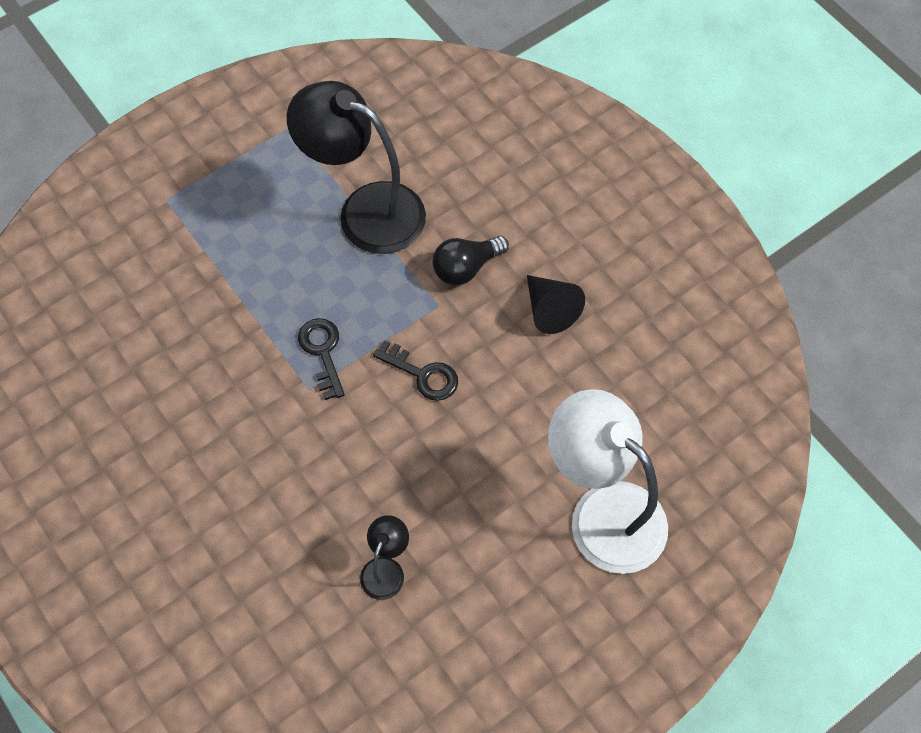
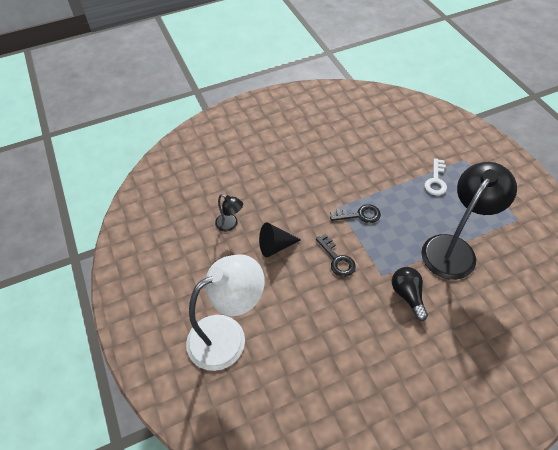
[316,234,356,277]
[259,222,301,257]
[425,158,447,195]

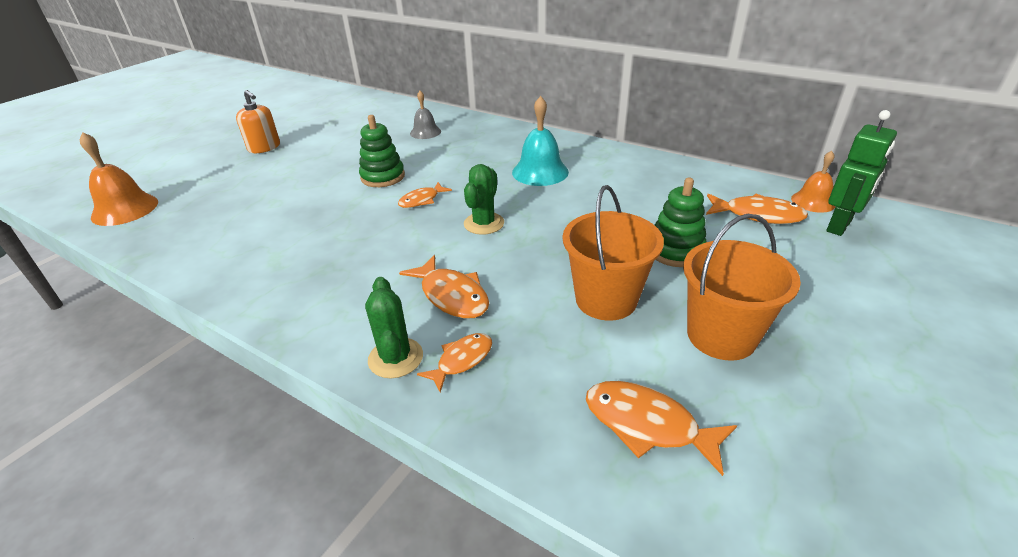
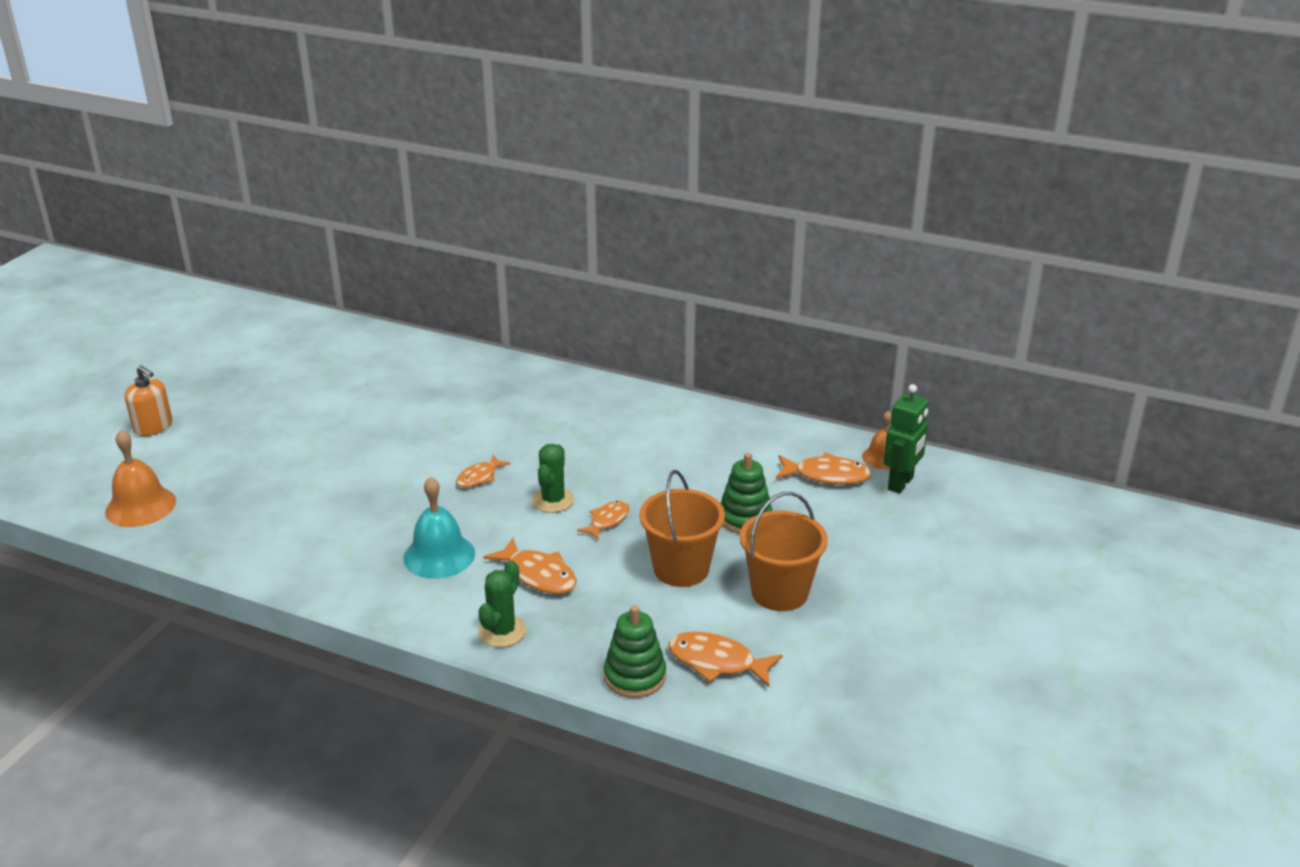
[125,365,172,436]
[604,605,666,698]
[478,561,526,647]
[410,91,441,139] (first image)
[577,500,629,540]
[403,477,475,579]

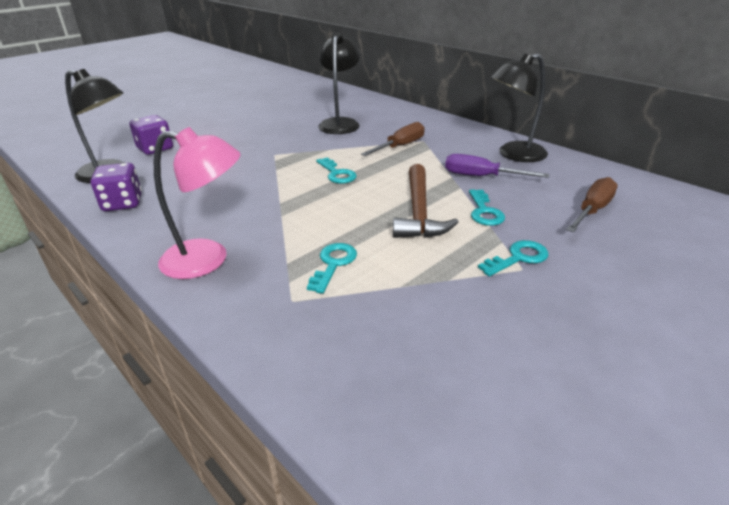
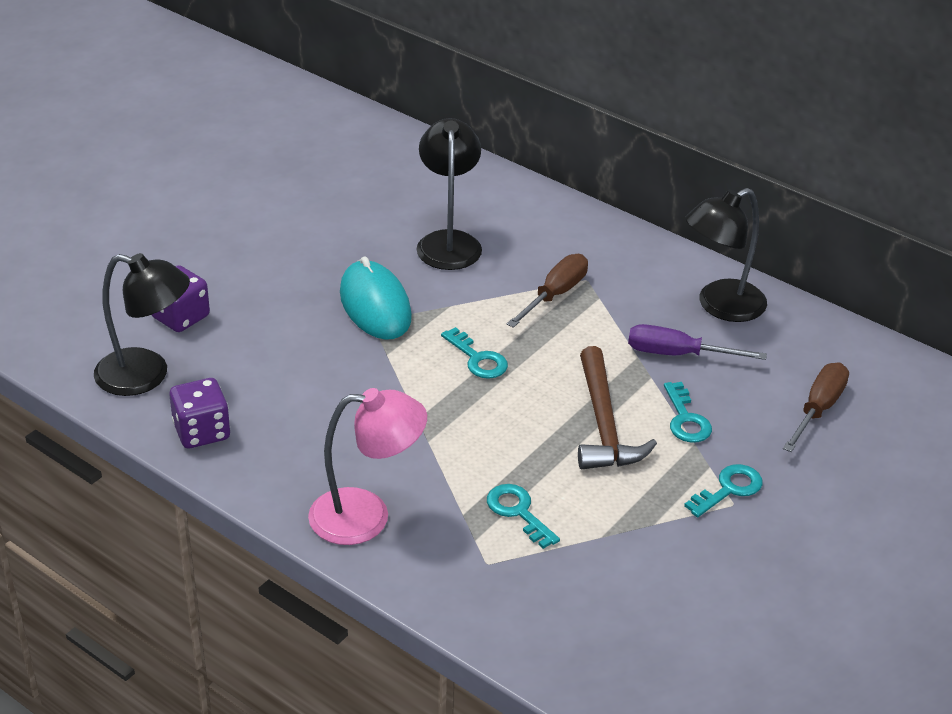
[487,484,560,549]
[340,256,412,340]

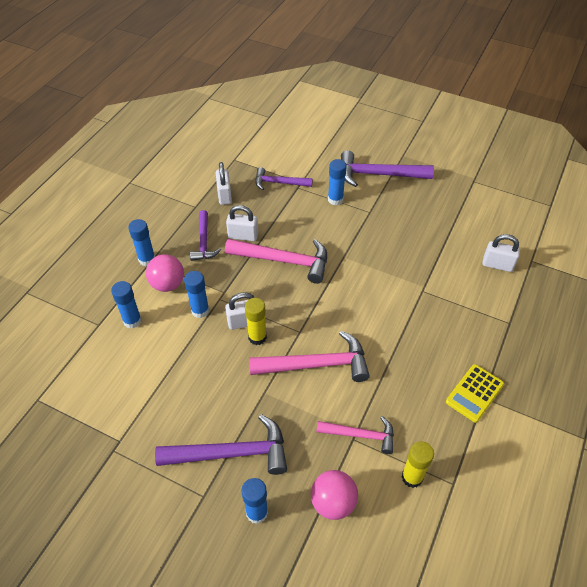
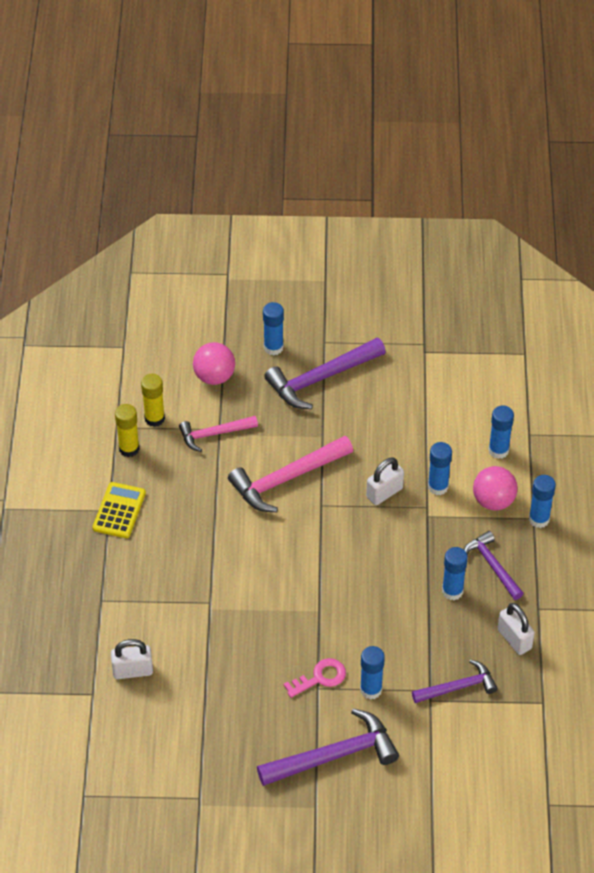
[225,239,327,284] (first image)
[442,547,468,600]
[115,404,140,457]
[284,658,346,698]

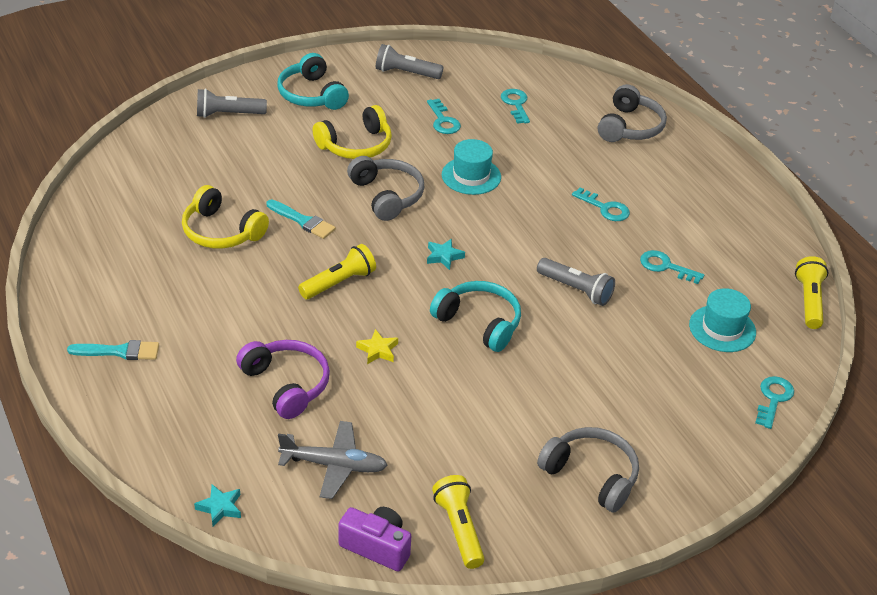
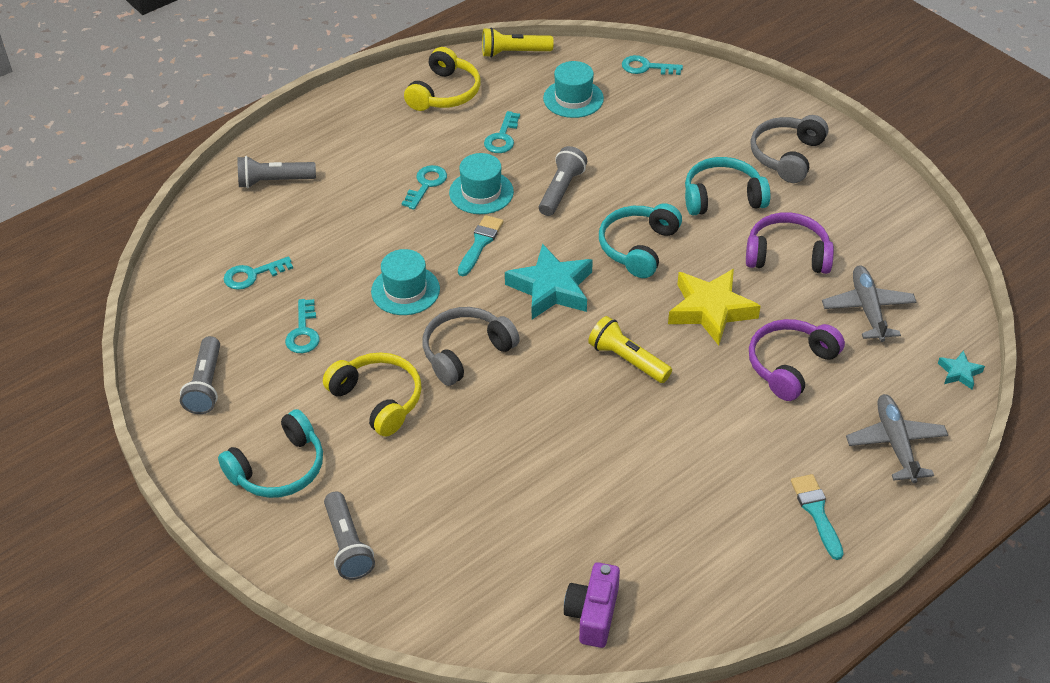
[404,47,480,111]
[458,215,504,276]
[564,562,620,648]
[668,269,760,345]
[285,299,320,353]
[505,244,593,319]
[432,475,485,569] (first image)
[237,156,316,188]
[449,153,514,214]
[685,157,770,215]
[746,212,834,274]
[846,394,948,483]

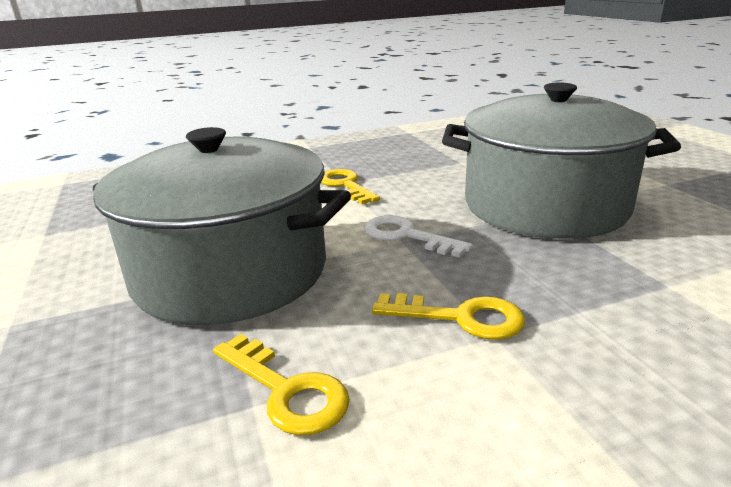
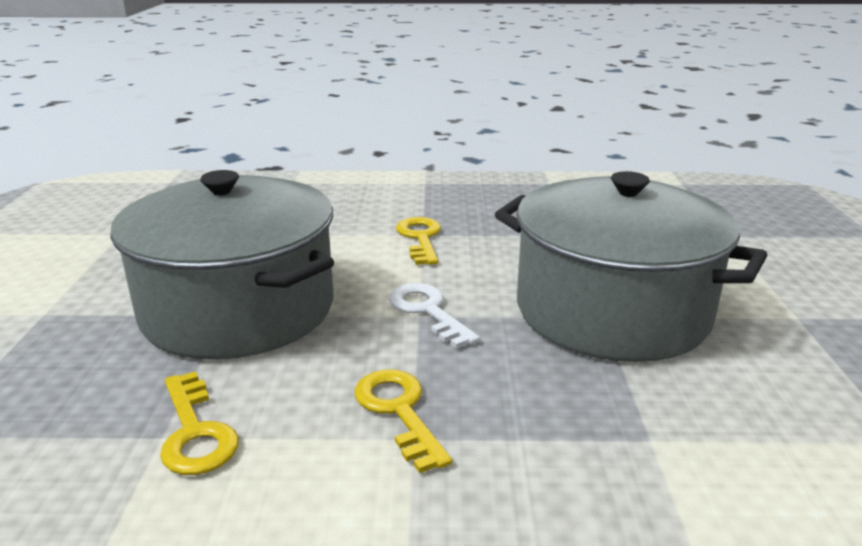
[354,369,452,473]

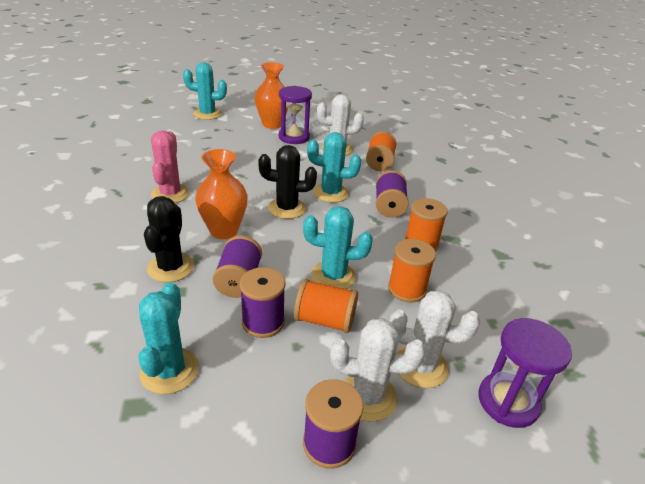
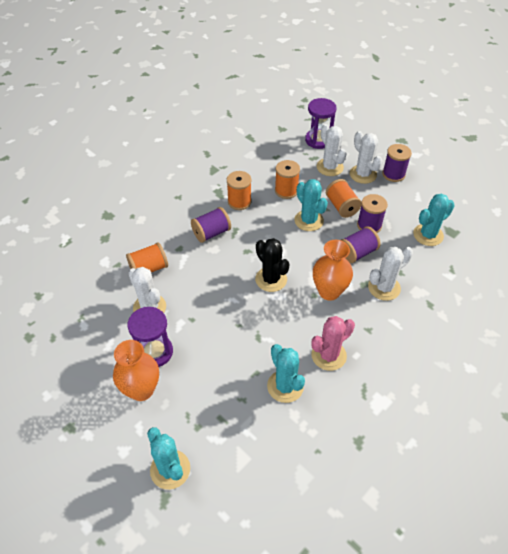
[368,247,413,301]
[267,344,305,403]

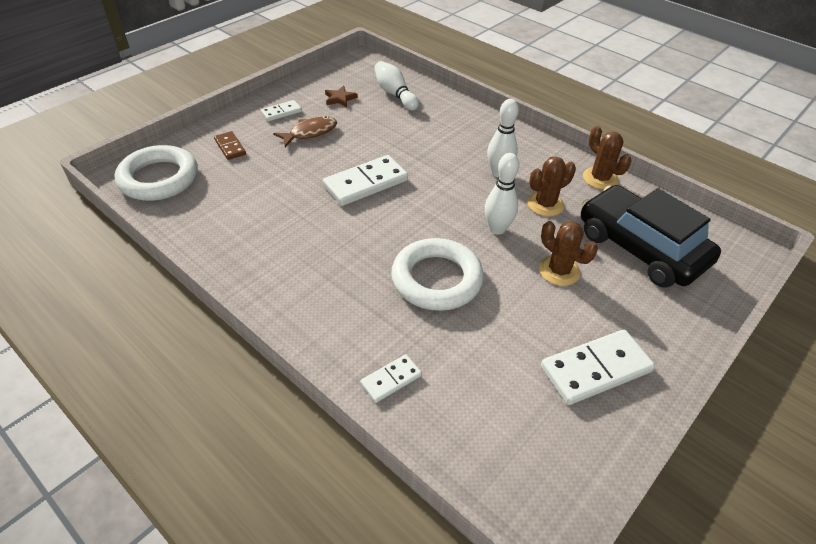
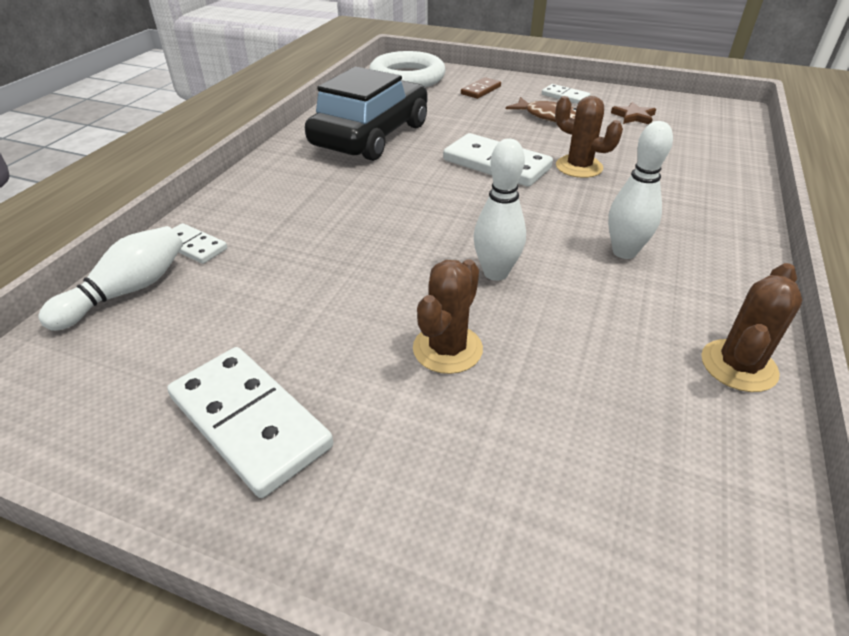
[38,226,183,331]
[391,238,484,311] (first image)
[555,96,623,178]
[305,67,428,161]

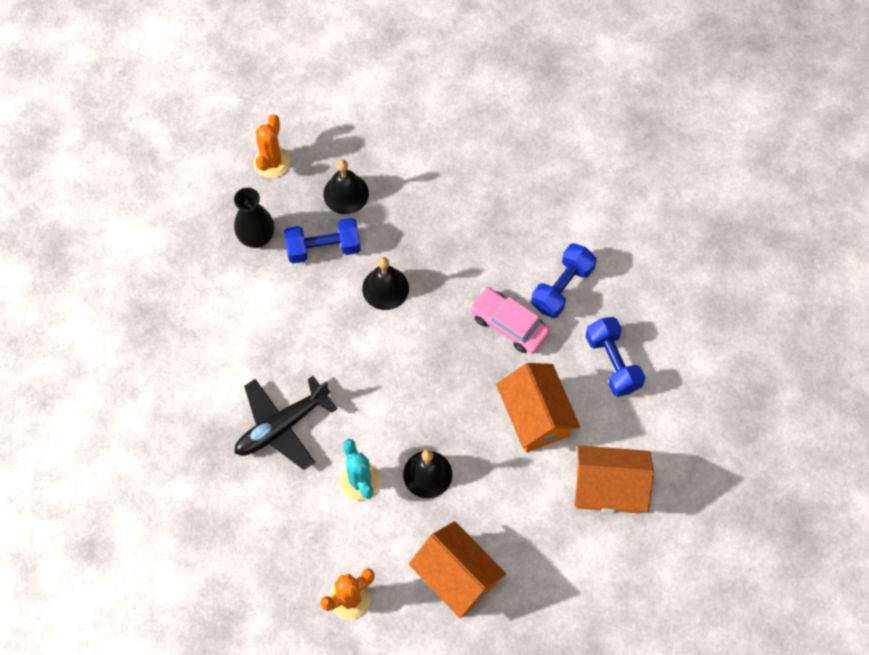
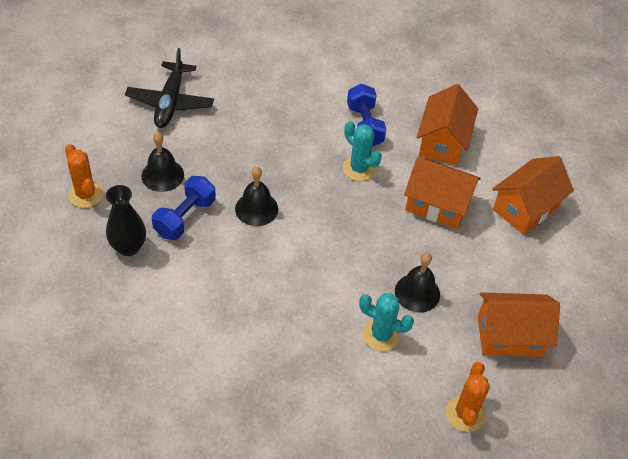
[125,48,214,128]
[343,121,382,181]
[417,84,478,165]

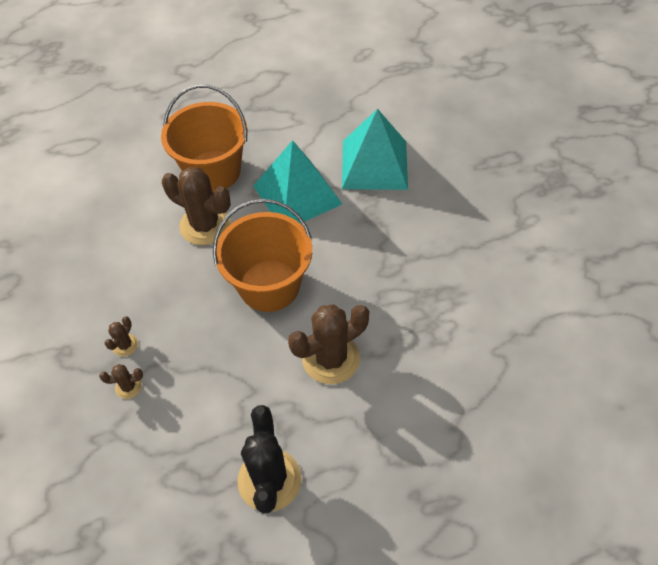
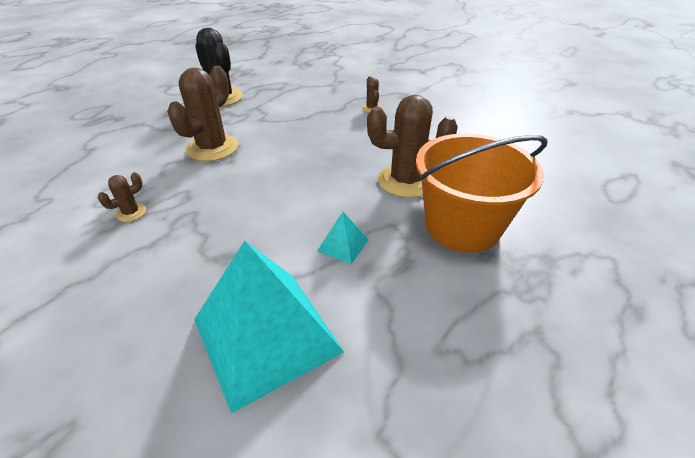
[98,172,146,222]
[213,199,312,312] (first image)
[317,212,368,264]

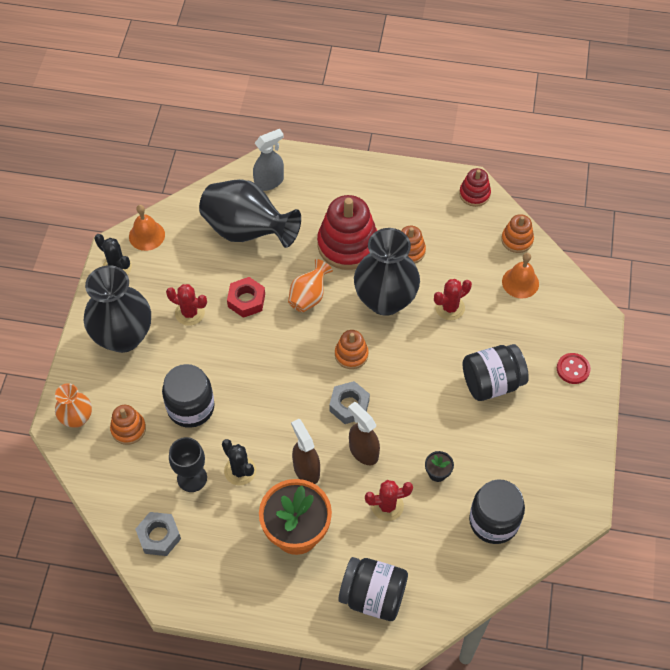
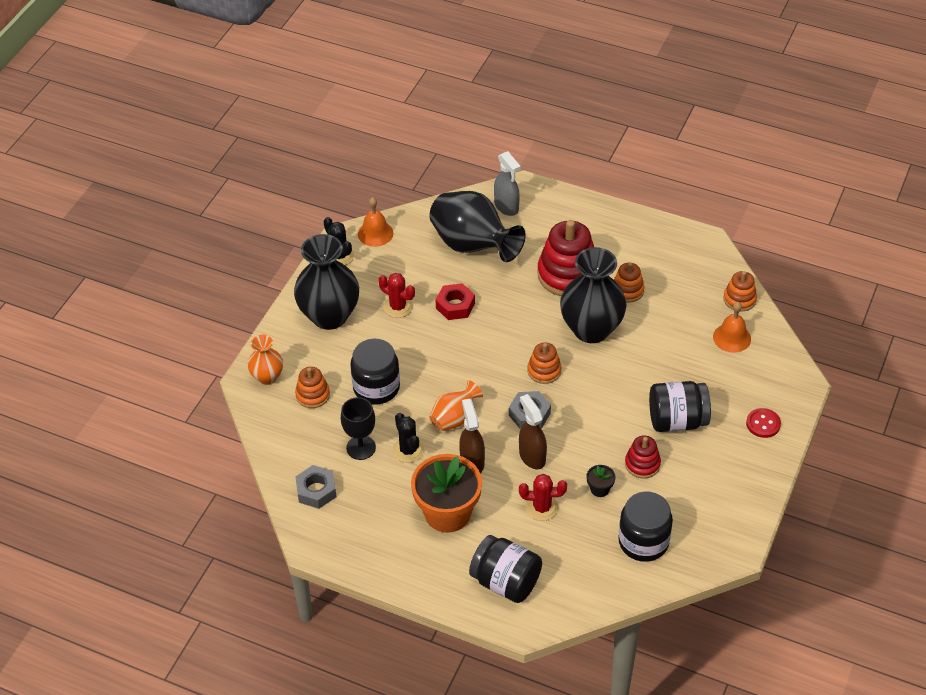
[494,151,521,216]
[429,380,483,431]
[434,279,472,320] (first image)
[625,435,661,479]

